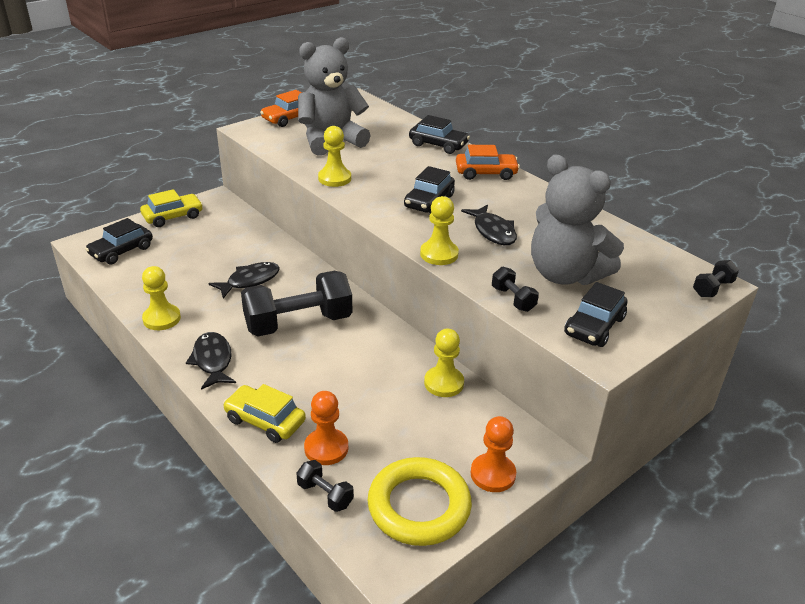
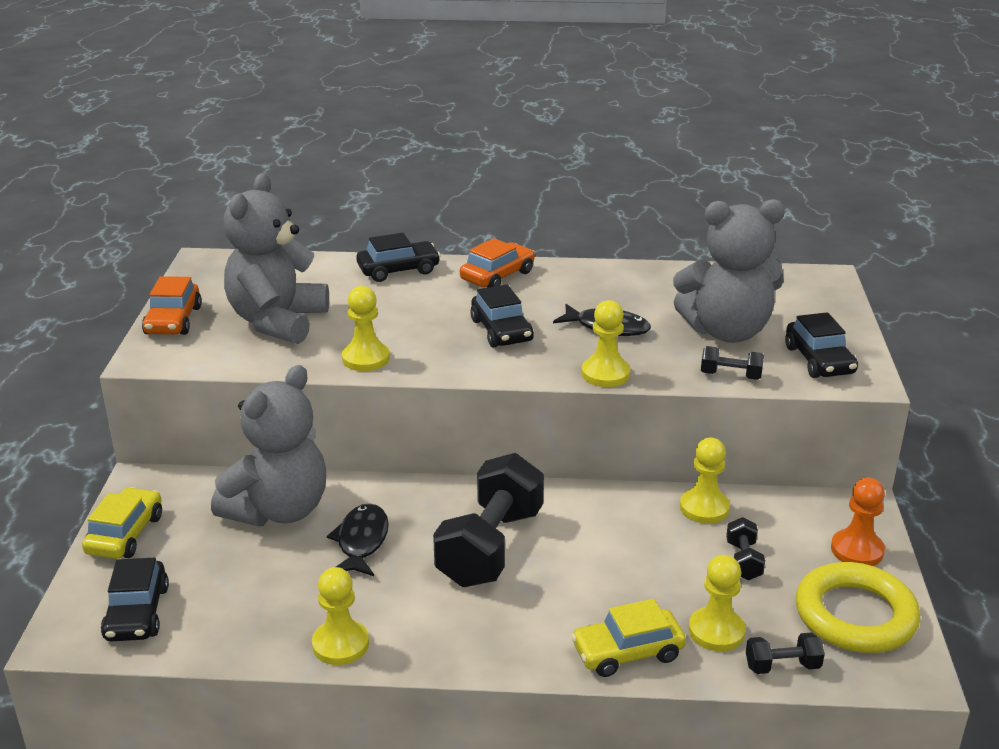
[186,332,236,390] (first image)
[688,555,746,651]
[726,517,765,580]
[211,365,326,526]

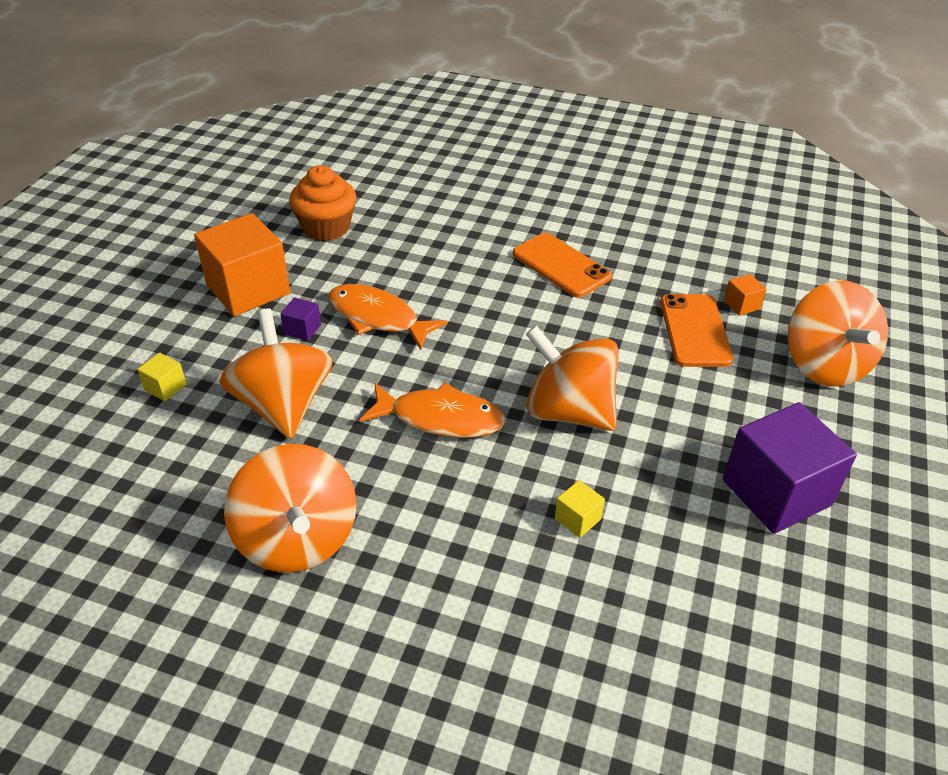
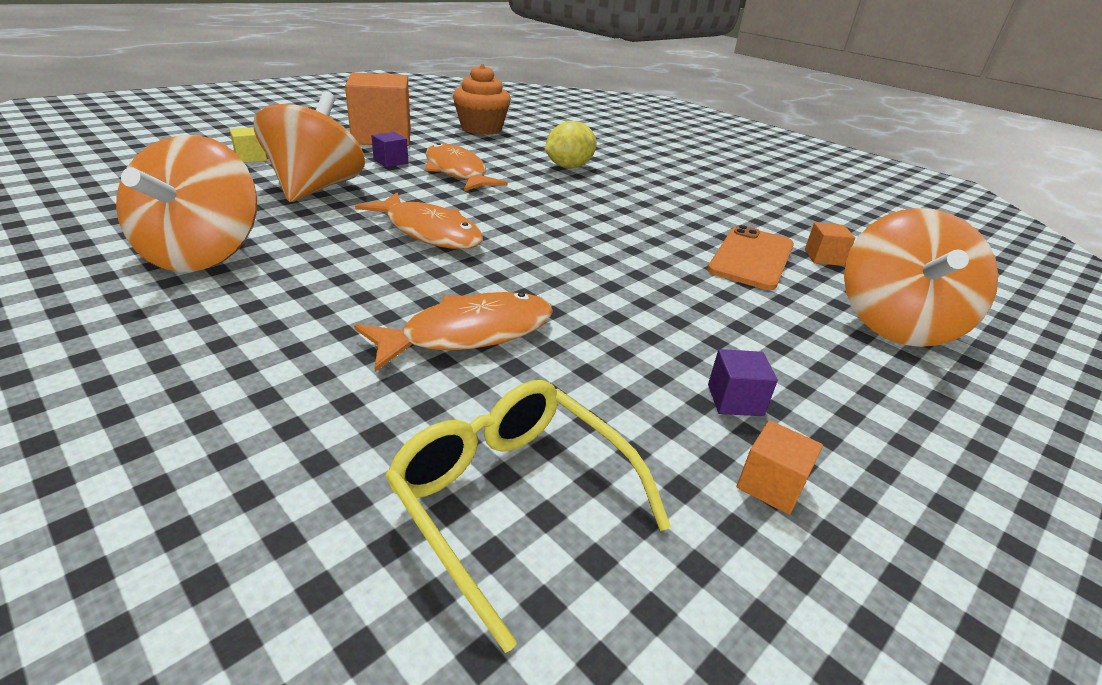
[513,233,612,297] (first image)
[526,325,619,431] (first image)
[354,292,553,372]
[708,349,778,416]
[385,380,671,653]
[545,121,597,169]
[737,420,823,515]

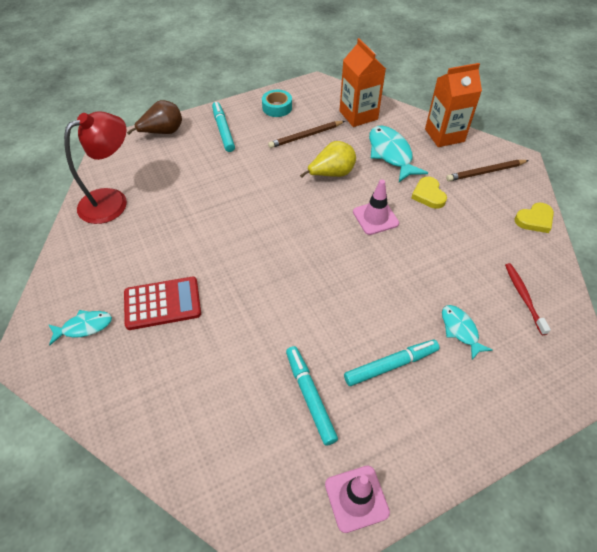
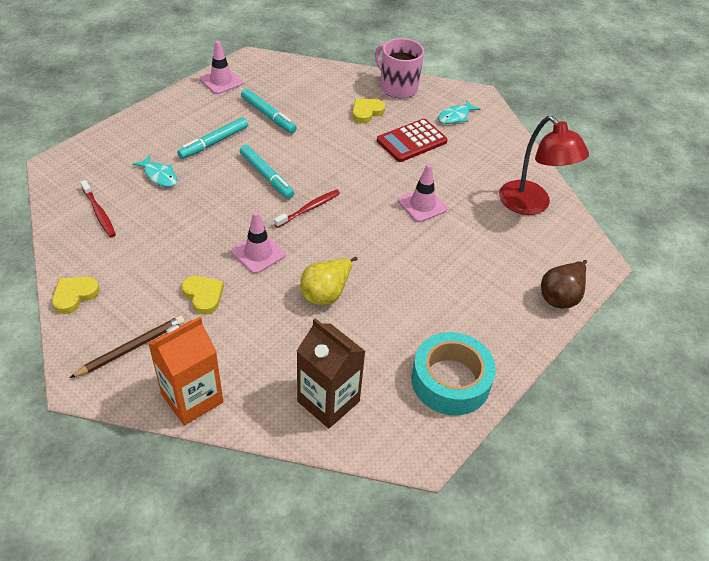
[499,116,589,215]
[240,145,294,199]
[412,332,496,415]
[268,121,345,148] (first image)
[297,318,365,429]
[369,126,428,182] (first image)
[274,189,340,228]
[352,99,385,123]
[375,38,424,98]
[398,164,448,222]

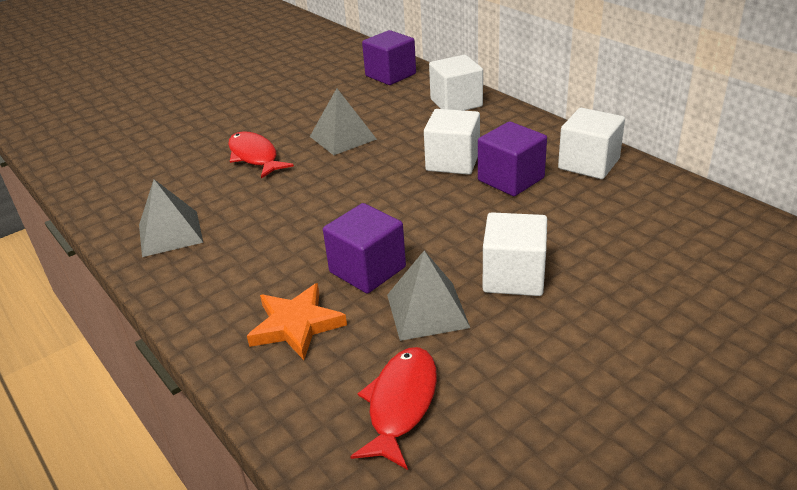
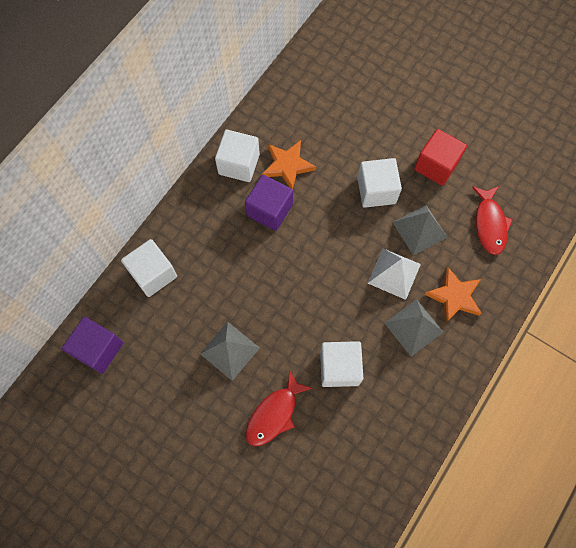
[384,299,443,356]
[368,248,421,300]
[472,186,513,255]
[320,341,363,387]
[262,140,316,189]
[414,129,467,186]

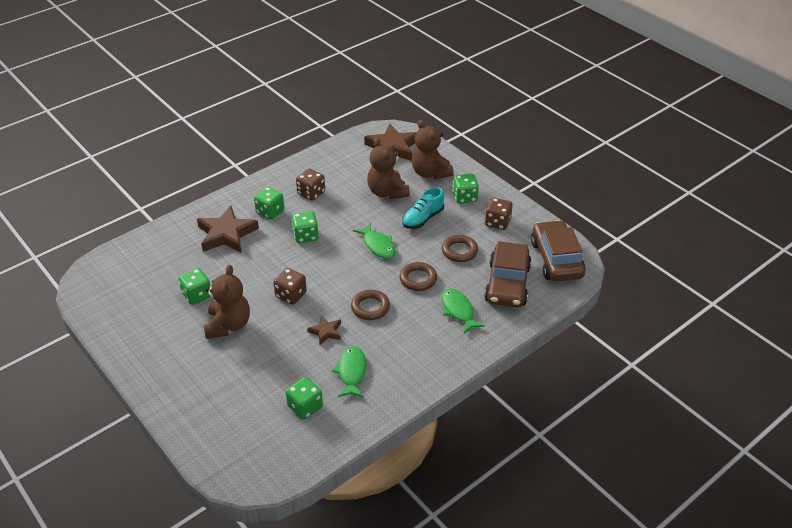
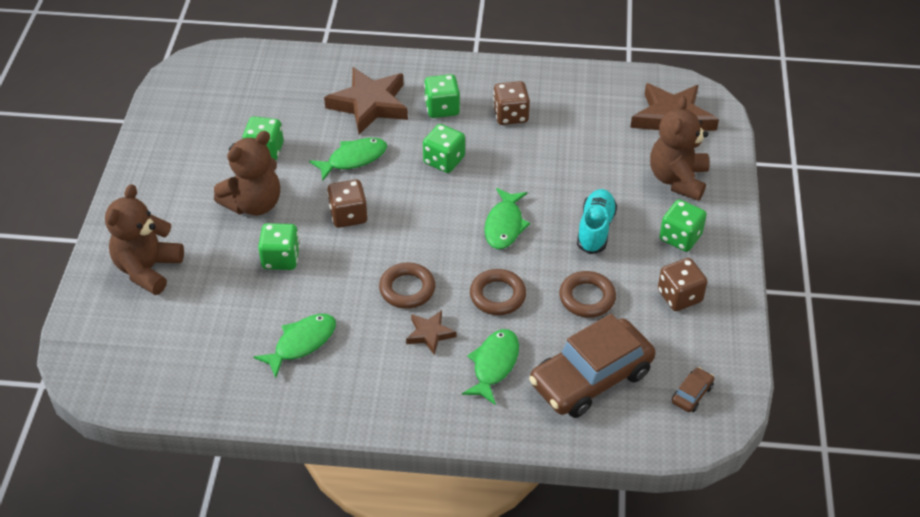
[258,223,300,270]
[406,310,456,355]
[105,184,184,295]
[577,189,617,254]
[672,367,714,412]
[309,138,387,181]

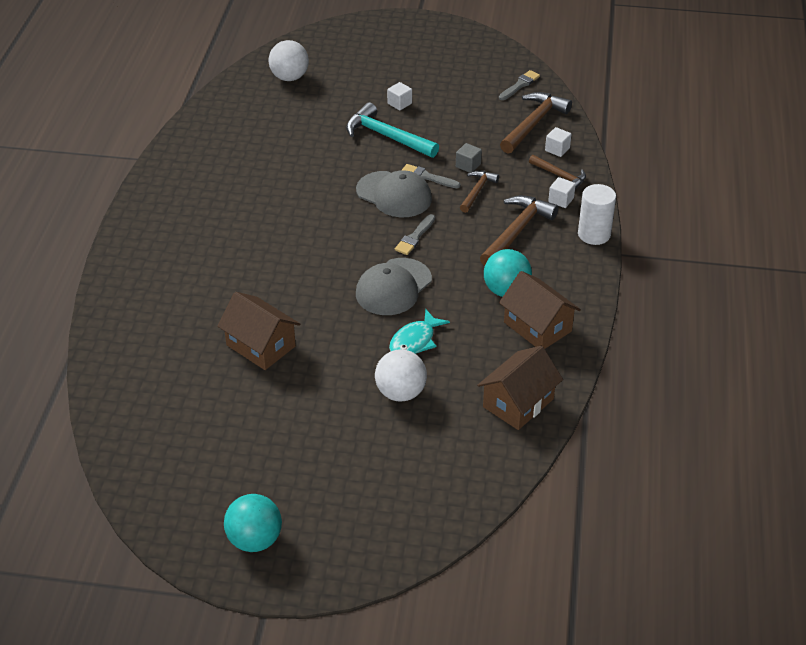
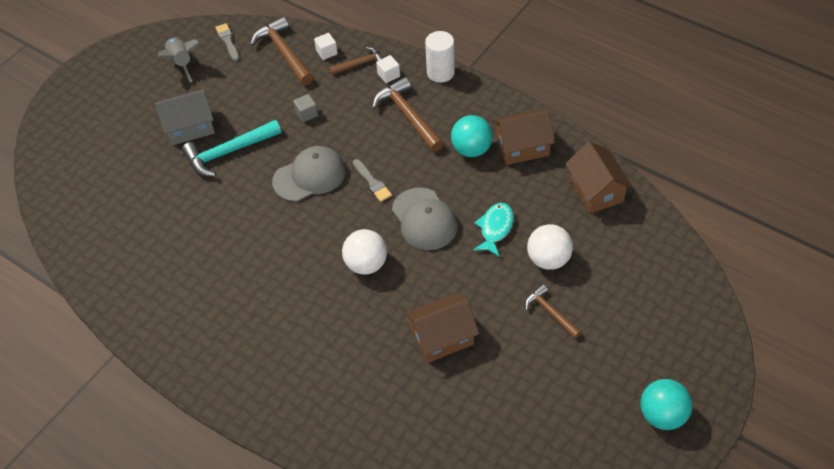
[342,229,387,275]
[155,89,215,145]
[473,203,514,257]
[401,164,460,188] (first image)
[525,284,581,339]
[158,38,200,83]

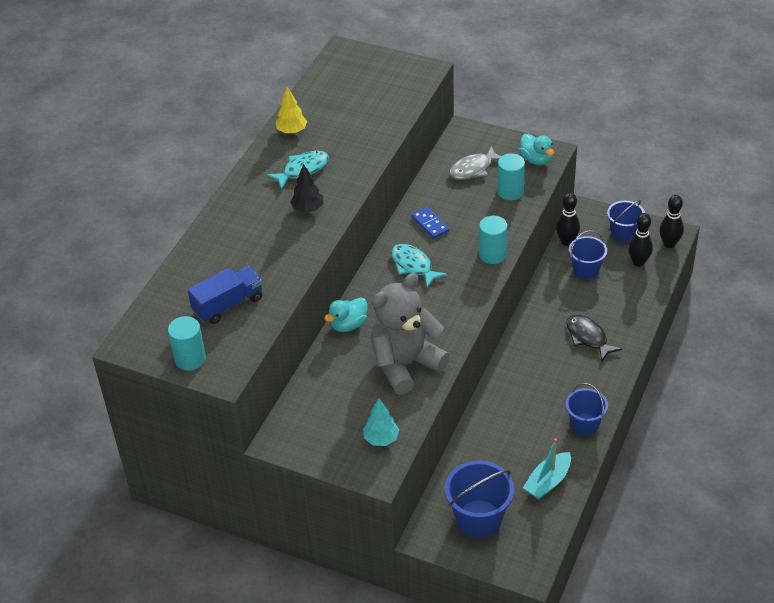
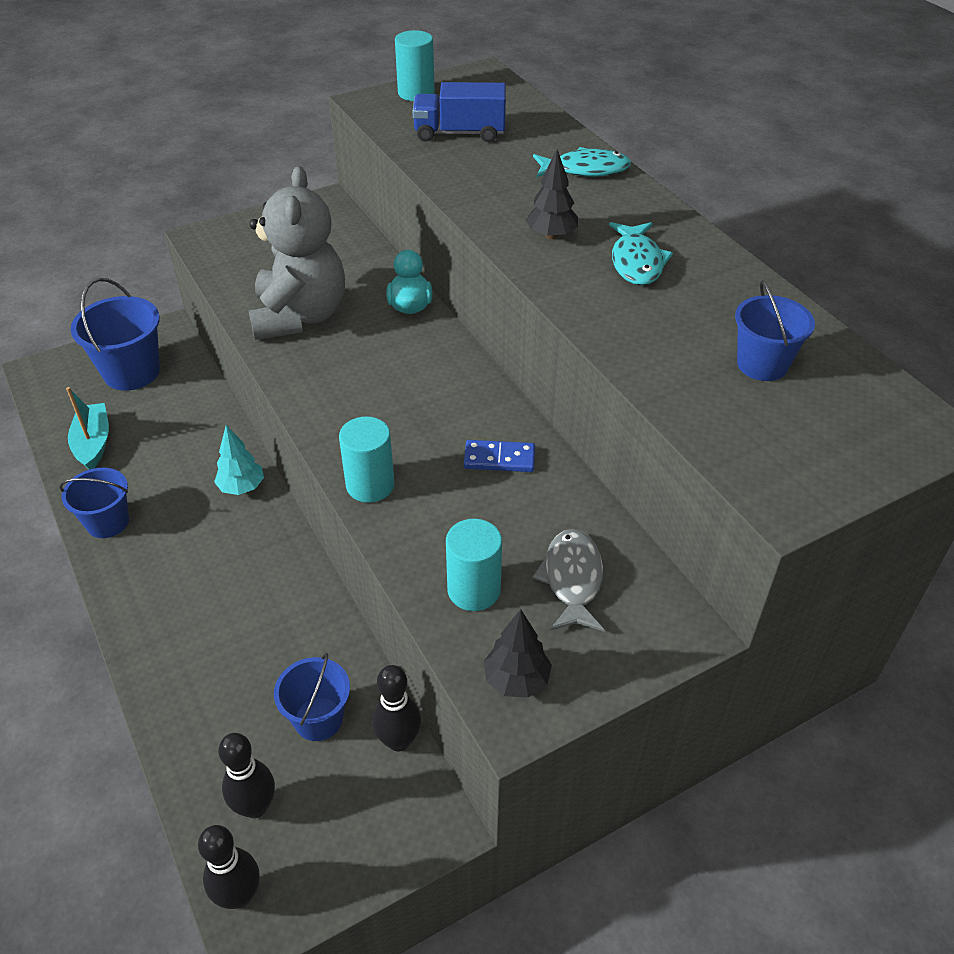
[412,82,506,142]
[276,87,307,134] (first image)
[214,425,264,495]
[533,147,631,177]
[484,609,552,698]
[567,315,622,362] (first image)
[735,280,815,381]

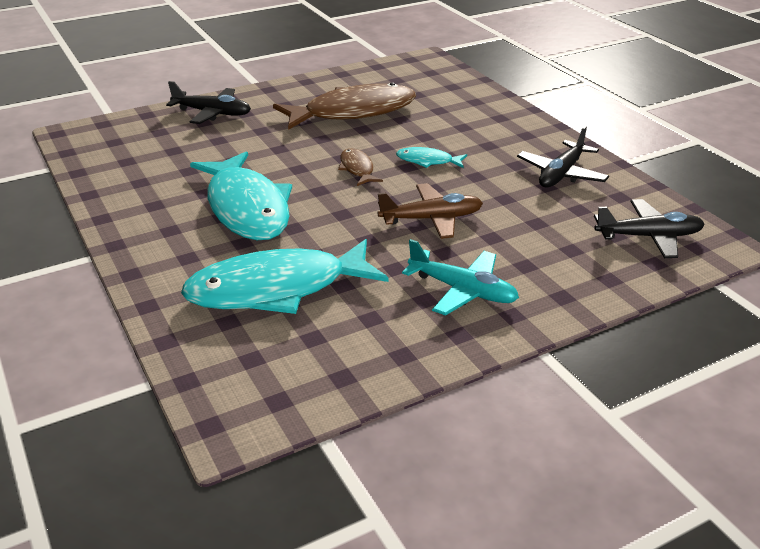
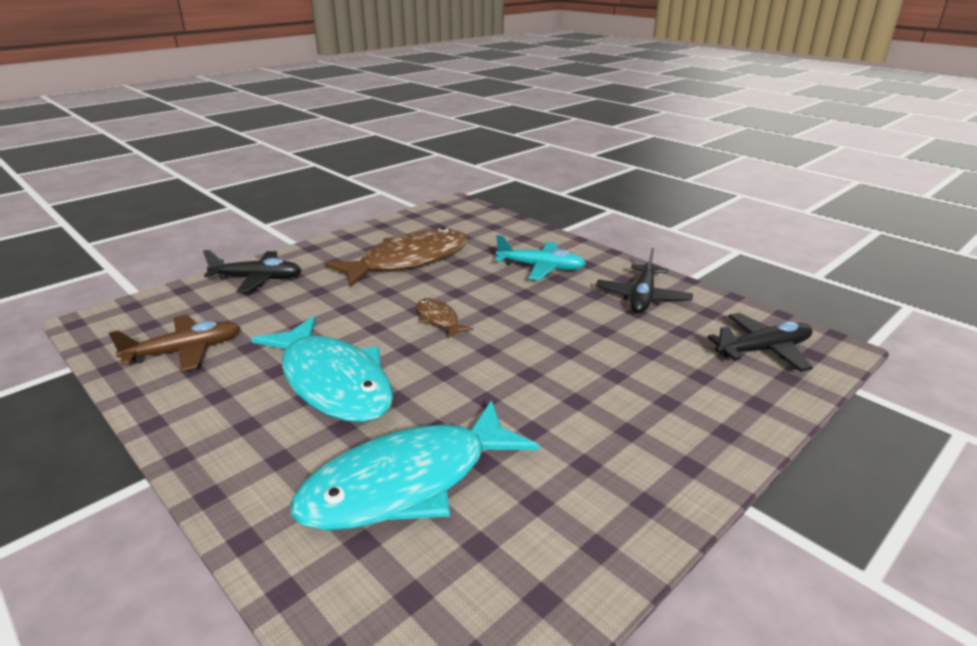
[109,315,241,372]
[396,147,467,168] (first image)
[495,235,586,280]

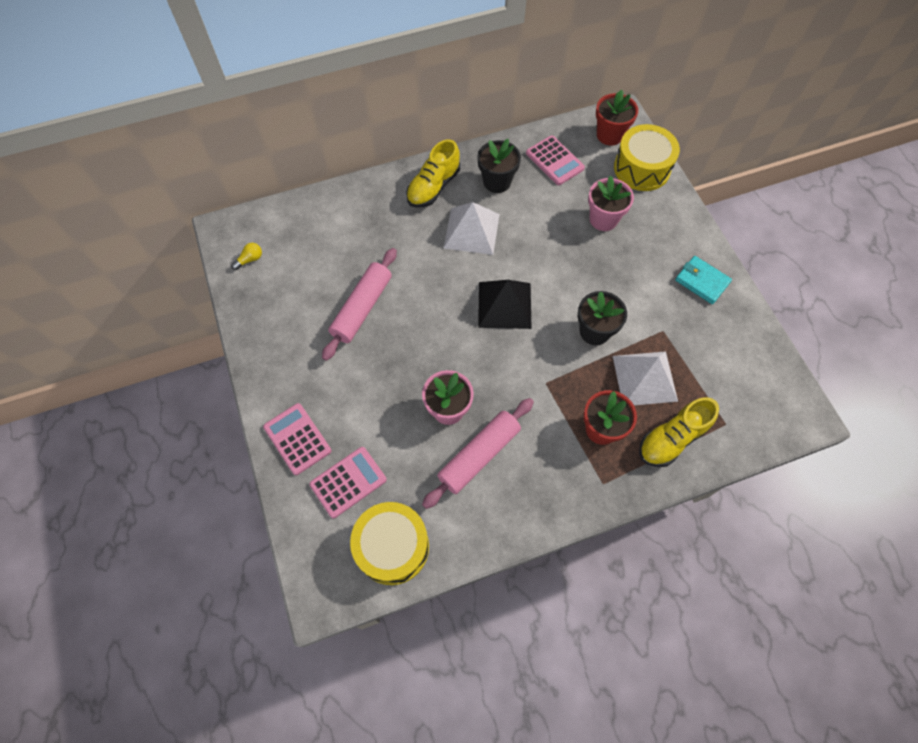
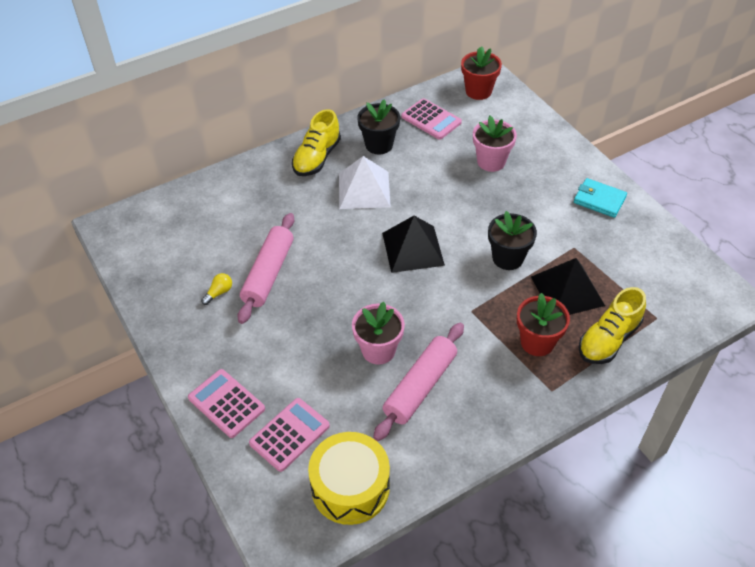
[201,273,232,305]
[531,258,605,315]
[614,124,680,191] (first image)

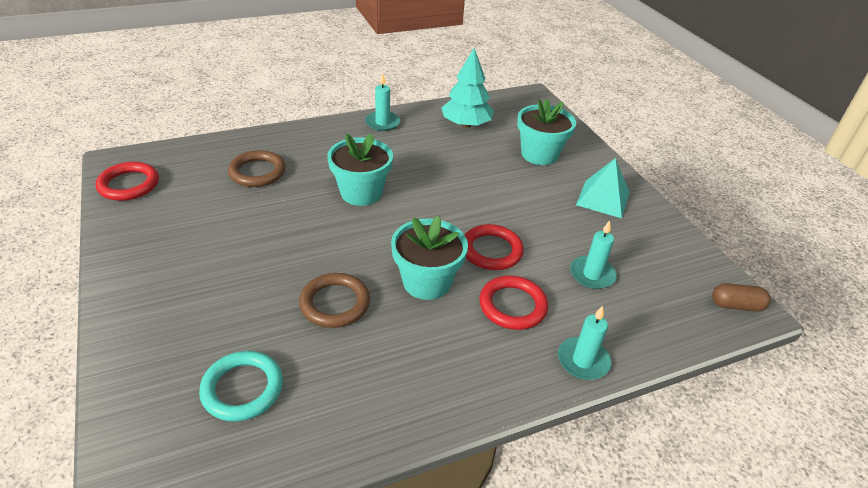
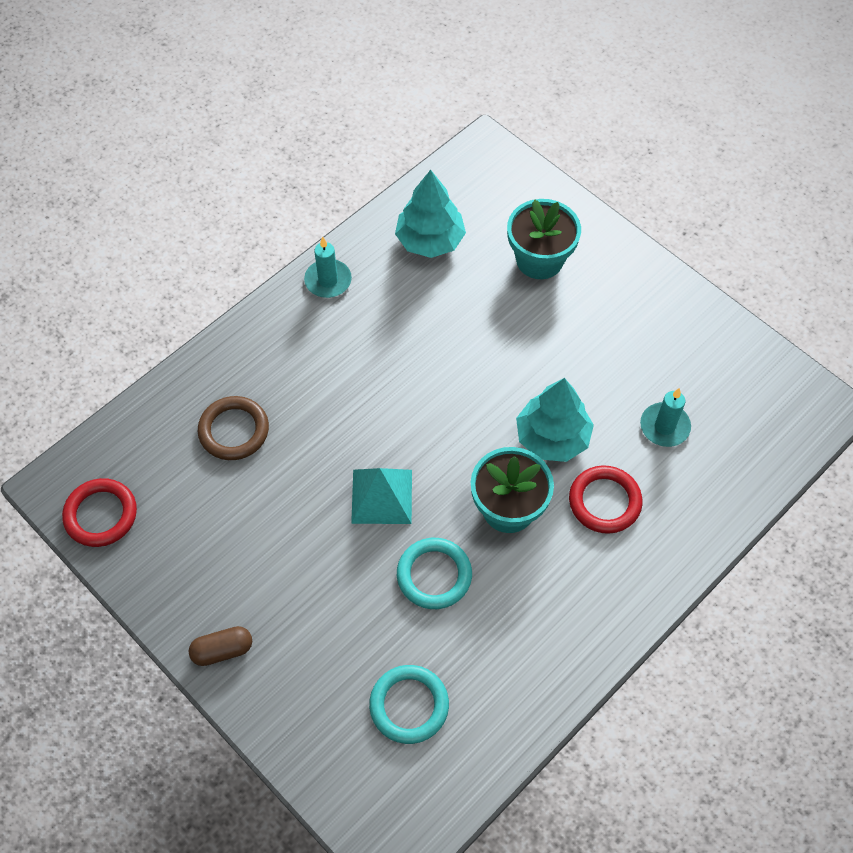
[397,538,472,609]
[327,133,393,206] (first image)
[516,378,594,462]
[558,306,611,380] (first image)
[351,468,412,524]
[189,626,252,666]

